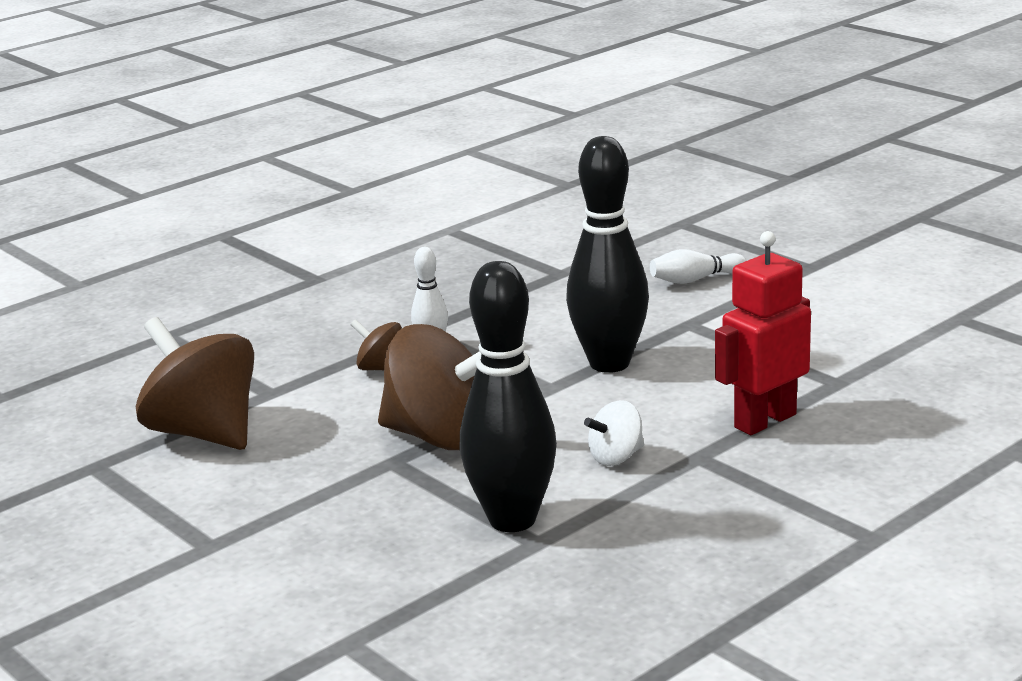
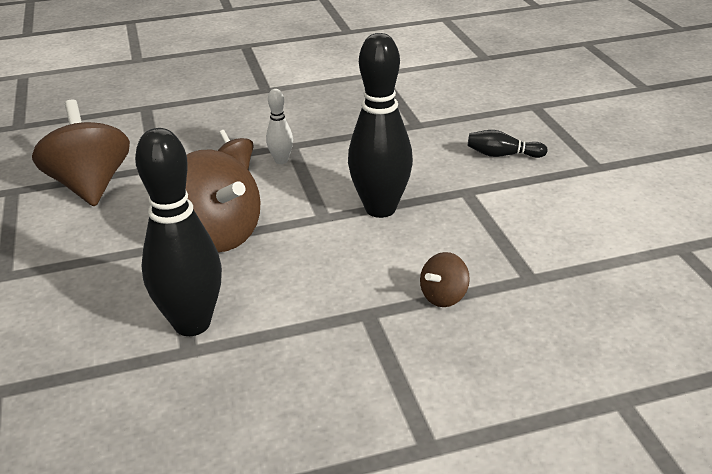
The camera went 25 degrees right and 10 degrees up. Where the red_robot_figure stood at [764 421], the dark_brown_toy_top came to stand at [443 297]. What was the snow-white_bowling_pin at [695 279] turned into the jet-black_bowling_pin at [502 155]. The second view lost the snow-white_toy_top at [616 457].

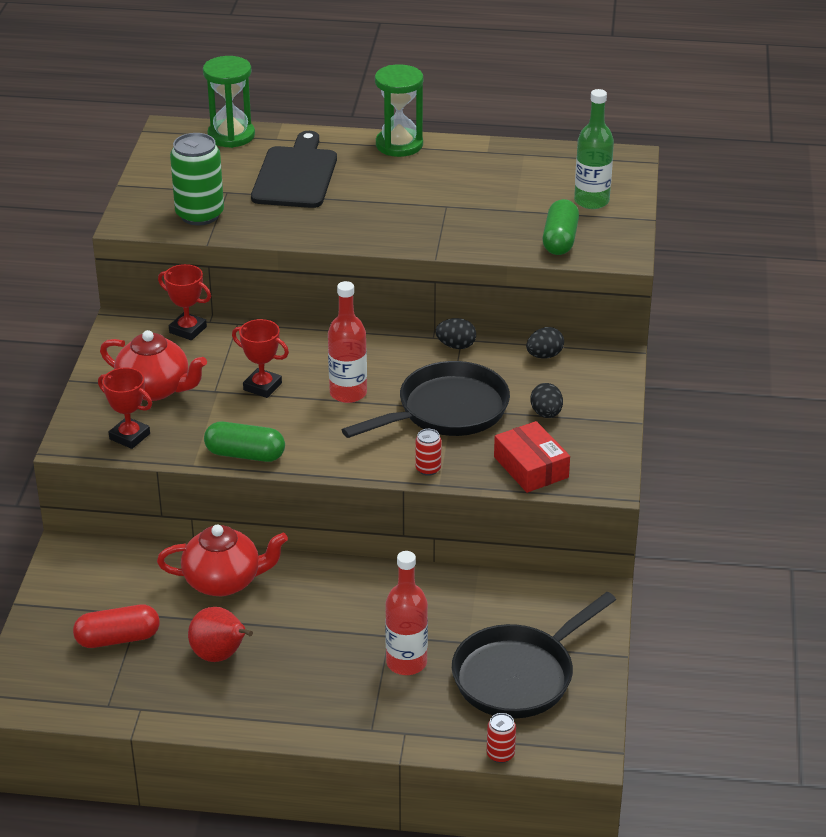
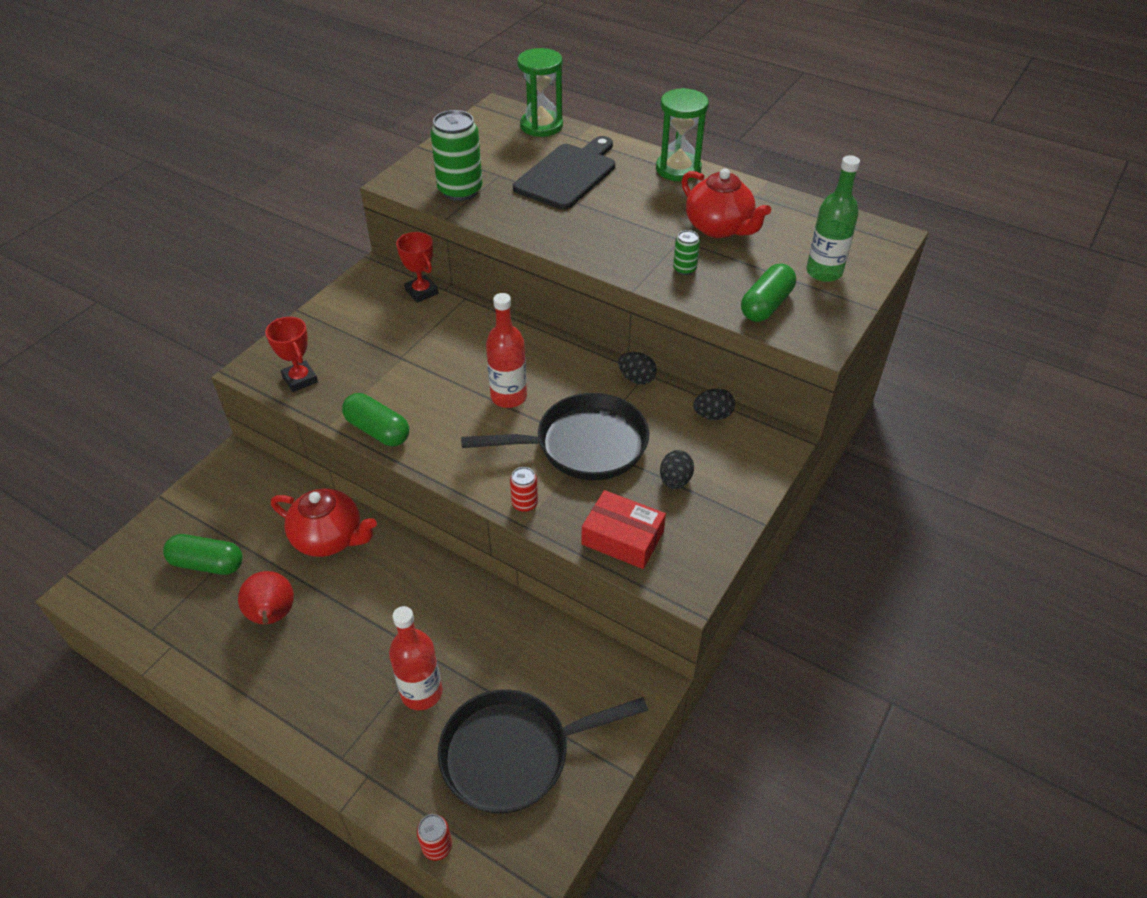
The camera went 25 degrees right and 10 degrees up. What was the red_pill_shape at [118 639] turned into the green_pill_shape at [207 564]. The red_package at [531 467] ended up facing another way, 60 degrees counterclockwise from before. The second view gained the green_tin at [684 269]. The red_china_teapot ended up elsewhere, having gone from [155 389] to [719 228]. The second view lost the red_award_cup at [262 386].

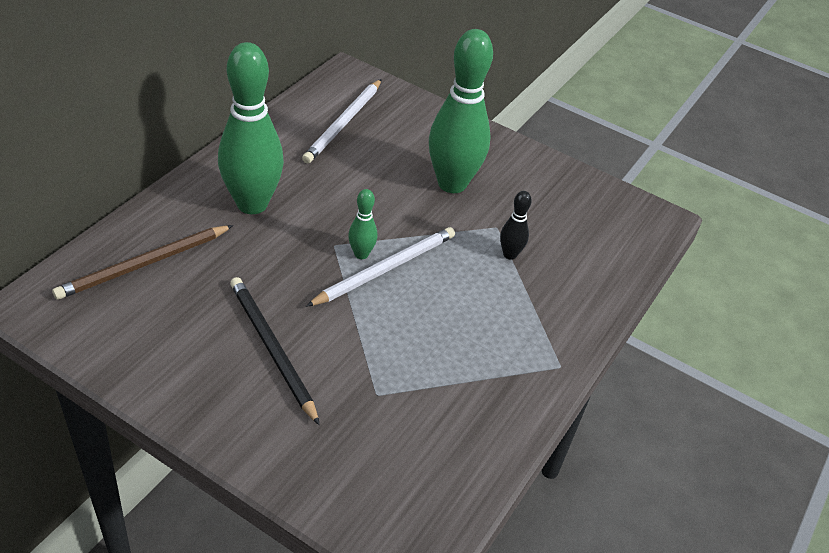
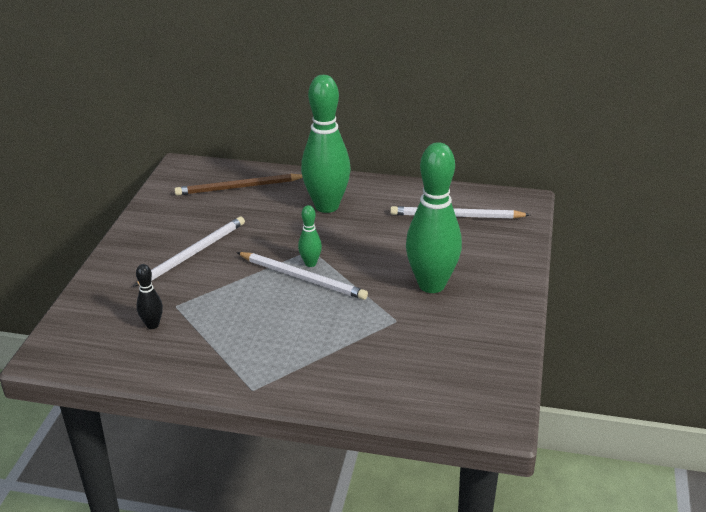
The camera went 75 degrees right and 10 degrees down. What was the jet-black_wooden_pencil at [272 349] turned into the snow-white_wooden_pencil at [193 253]. The jet-black_bowling_pin ended up elsewhere, having gone from [510 254] to [152 325]. The dark_brown_wooden_pencil at [144 264] ended up facing another way, 45 degrees counterclockwise from before.

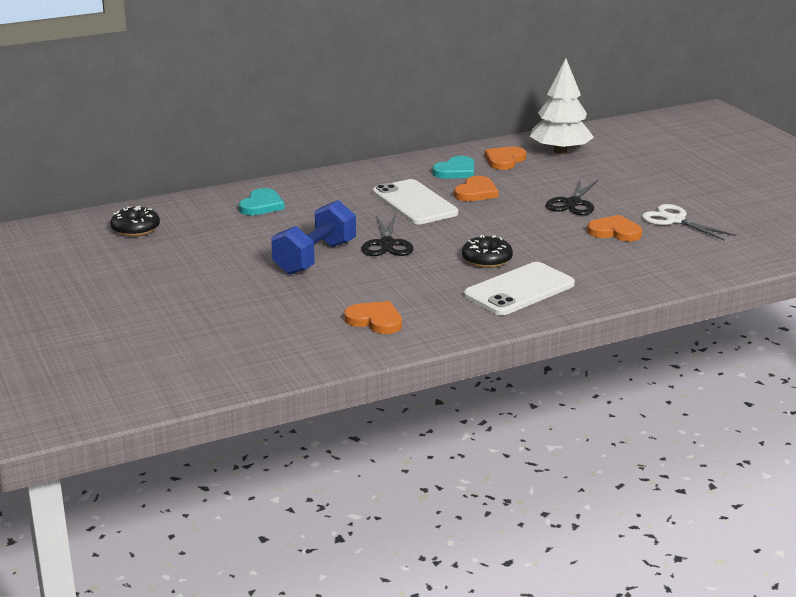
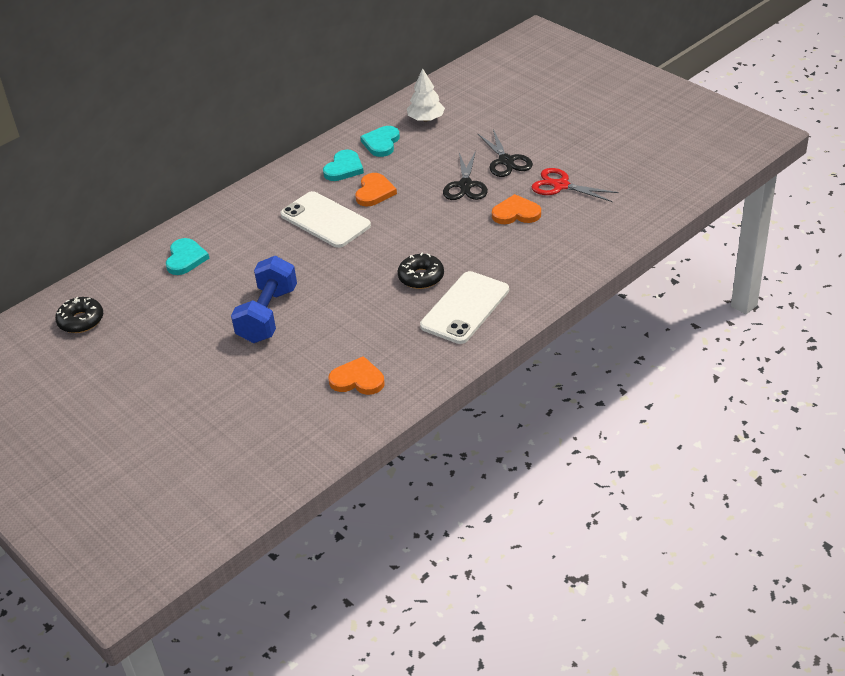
The camera went 15 degrees left and 15 degrees up. What was the orange-coloured_heart_shape at [504 160] turned into the teal_heart_shape at [381 143]. The size of the snow-white_fir_tree at [560 151] changed by a factor of 0.65. The jet-black_scissors ended up elsewhere, having gone from [387 244] to [506 161]. What was the snow-white_scissors at [674 220] turned into the red_scissors at [560 186].

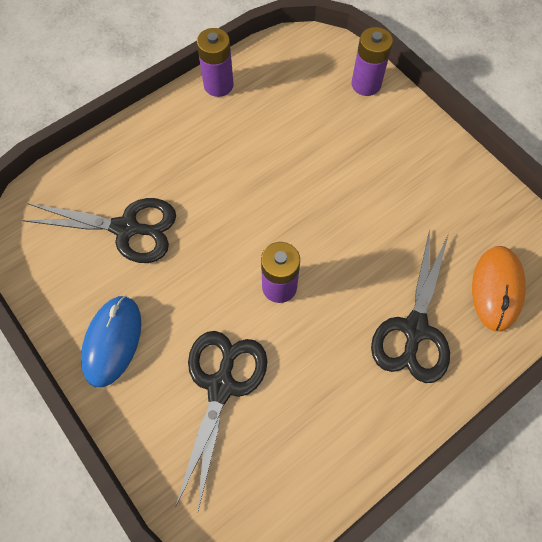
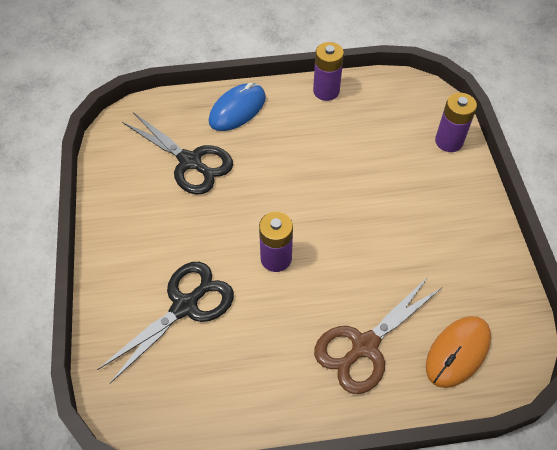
The camera went 30 degrees right and 10 degrees down. The cobalt_PC_mouse ended up elsewhere, having gone from [112 341] to [237 109]. What was the jet-black_scissors at [414 330] turned into the dark_brown_scissors at [364 346].

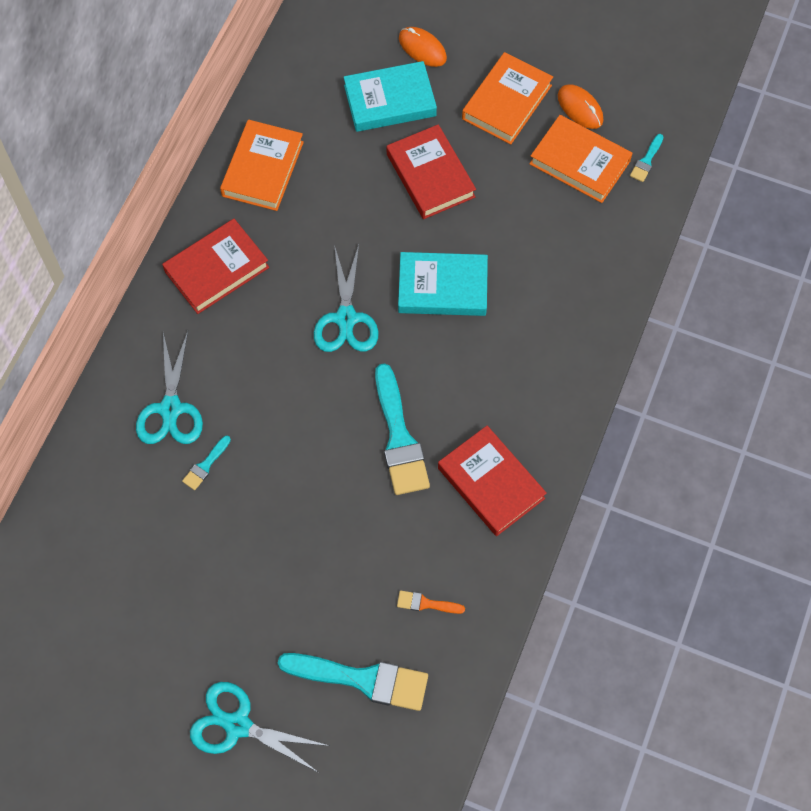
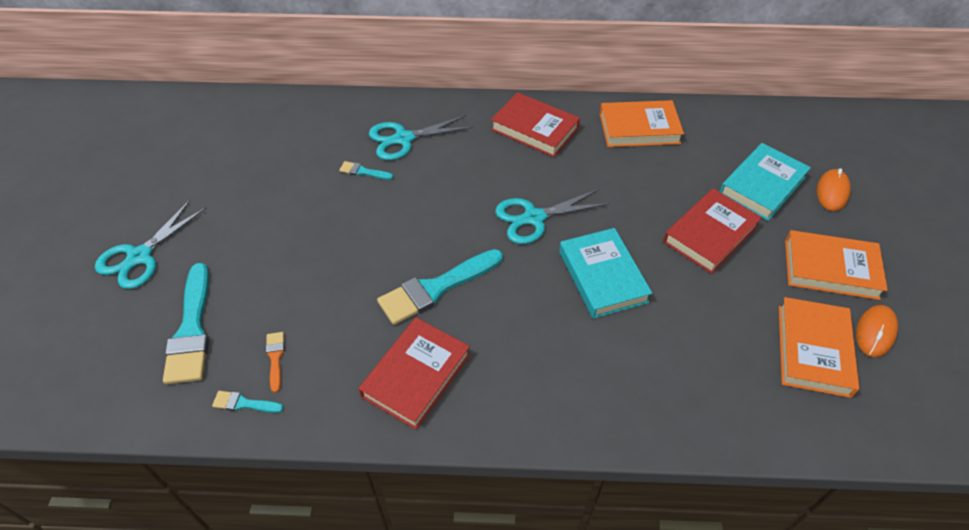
The camera went 70 degrees right and 15 degrees down. The teal_scissors at [238 725] ended up facing another way, 150 degrees counterclockwise from before. The teal_brush ended up elsewhere, having gone from [646 161] to [244 403]. The teal_hardcover at [390 101] ended up facing another way, 75 degrees clockwise from before.

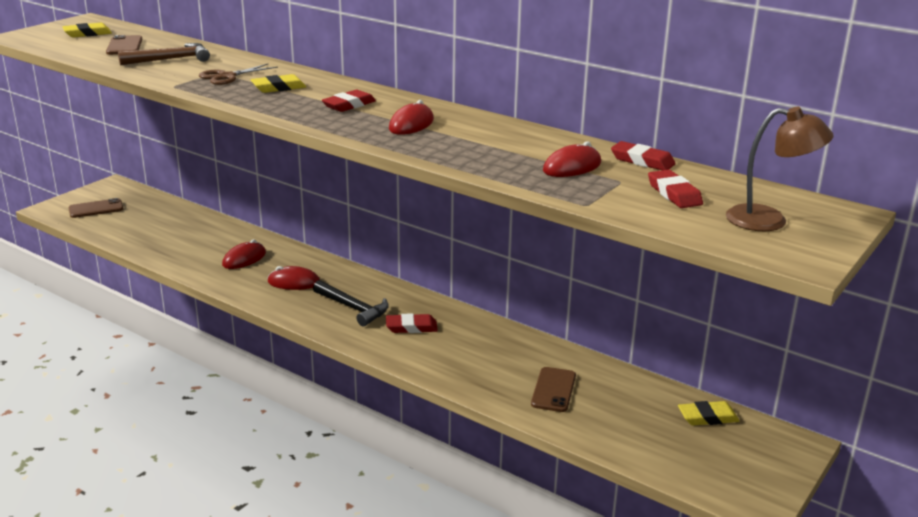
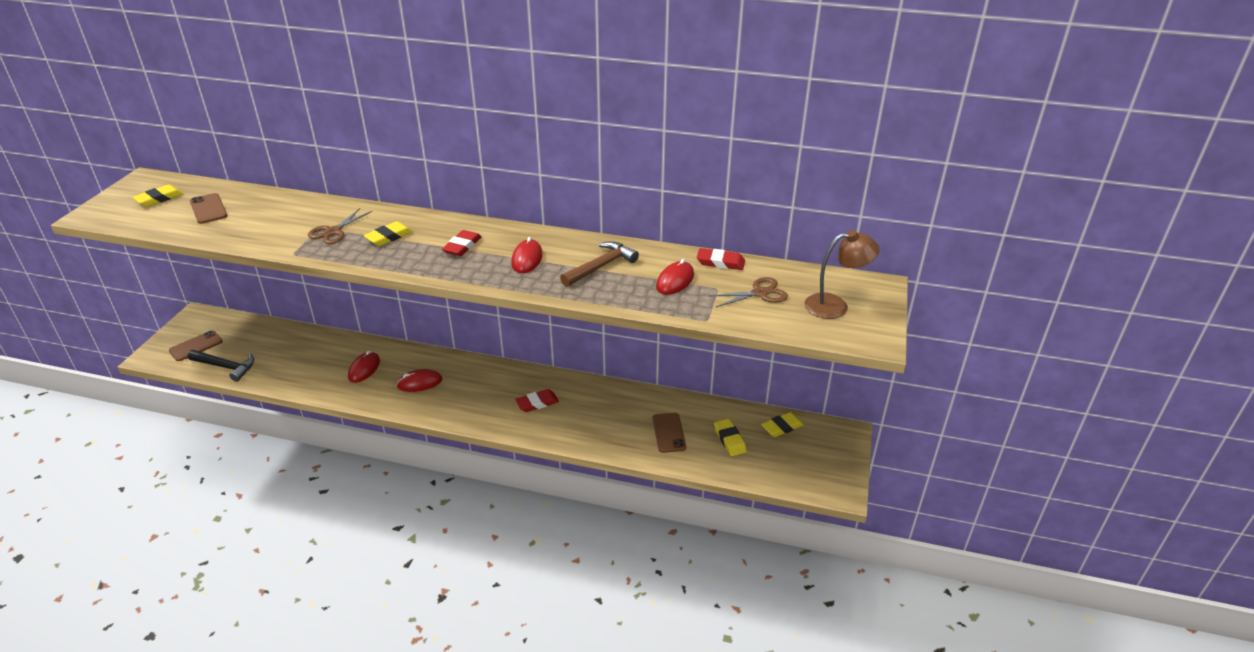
The camera went 20 degrees left and 10 degrees up. The jet-black_claw_hammer ended up elsewhere, having gone from [353 308] to [226 367]. The dark_brown_claw_hammer ended up elsewhere, having gone from [171 59] to [601 266]. Where the red_gum_eraser stood at [674 194], the dark_brown_scissors came to stand at [760 293]. The second view gained the yellow_gum_eraser at [729 440].

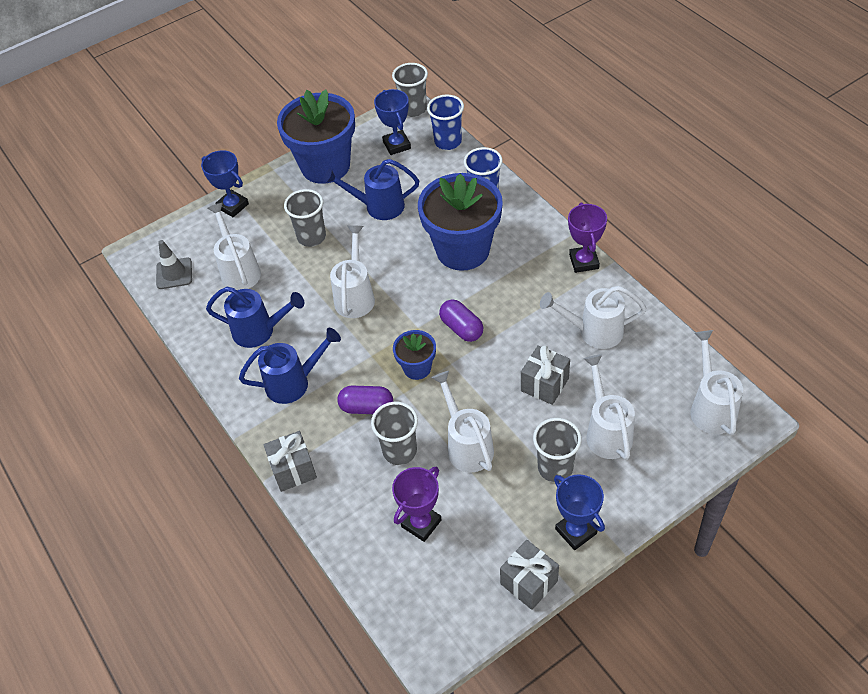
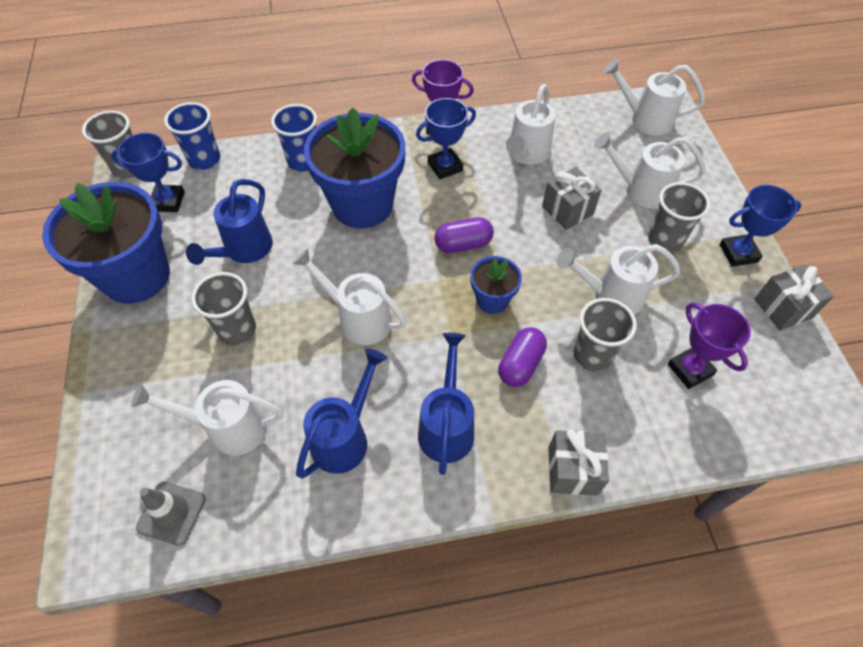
The camera went 70 degrees left and 5 degrees up. The cobalt_award_cup ended up elsewhere, having gone from [233 206] to [445 166].

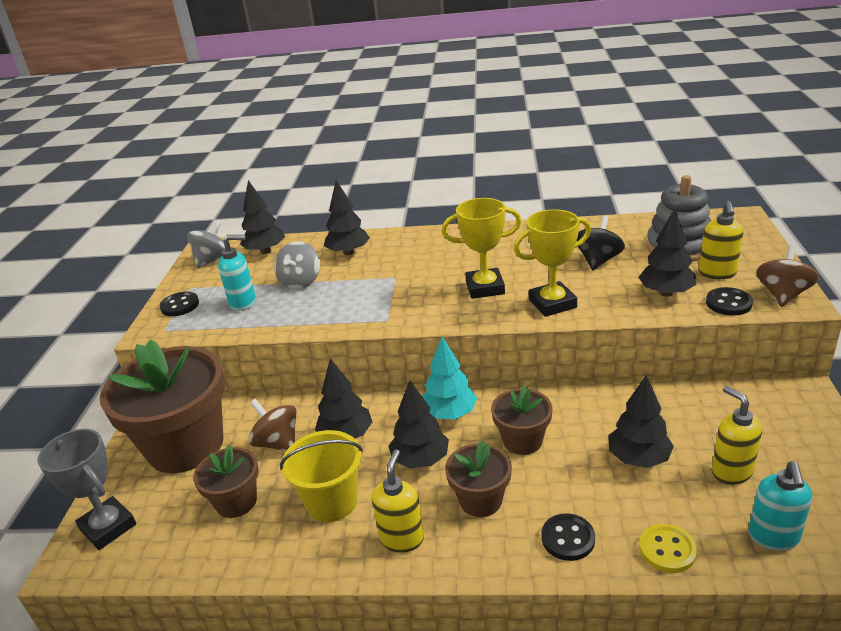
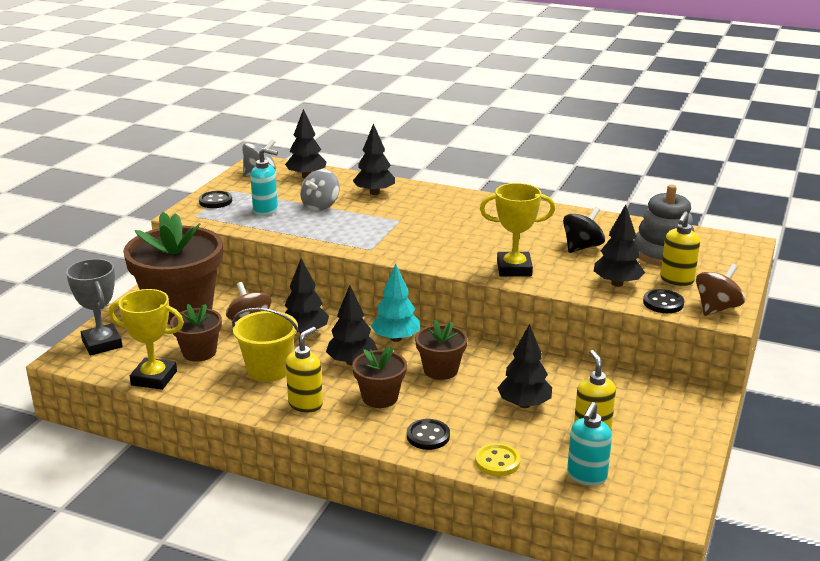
The camera went 15 degrees right and 5 degrees down. The yellow_award_cup ended up elsewhere, having gone from [485 288] to [154 378].

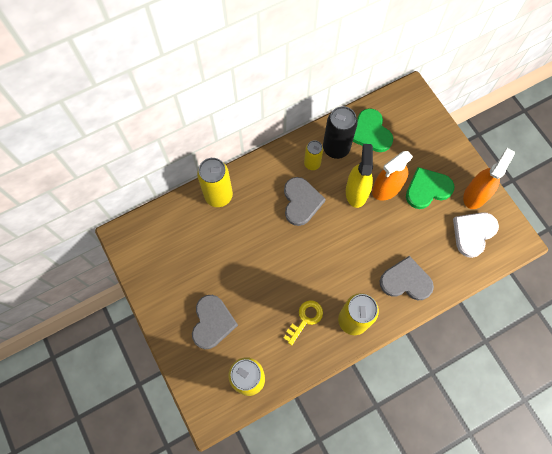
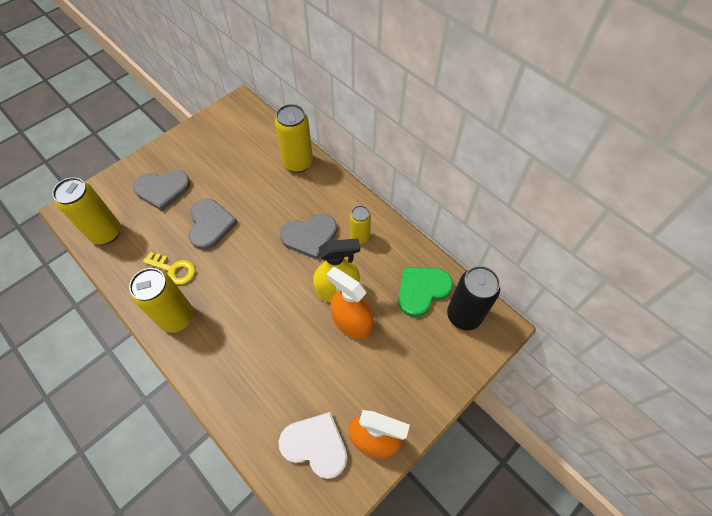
The camera went 75 degrees right and 10 degrees down. The ash-grey_heart_shape ended up elsewhere, having gone from [406 281] to [210 225]. The jet-black_tin ended up elsewhere, having gone from [336 148] to [464 315]. The second view lost the green_heart_shape at [427 189].

